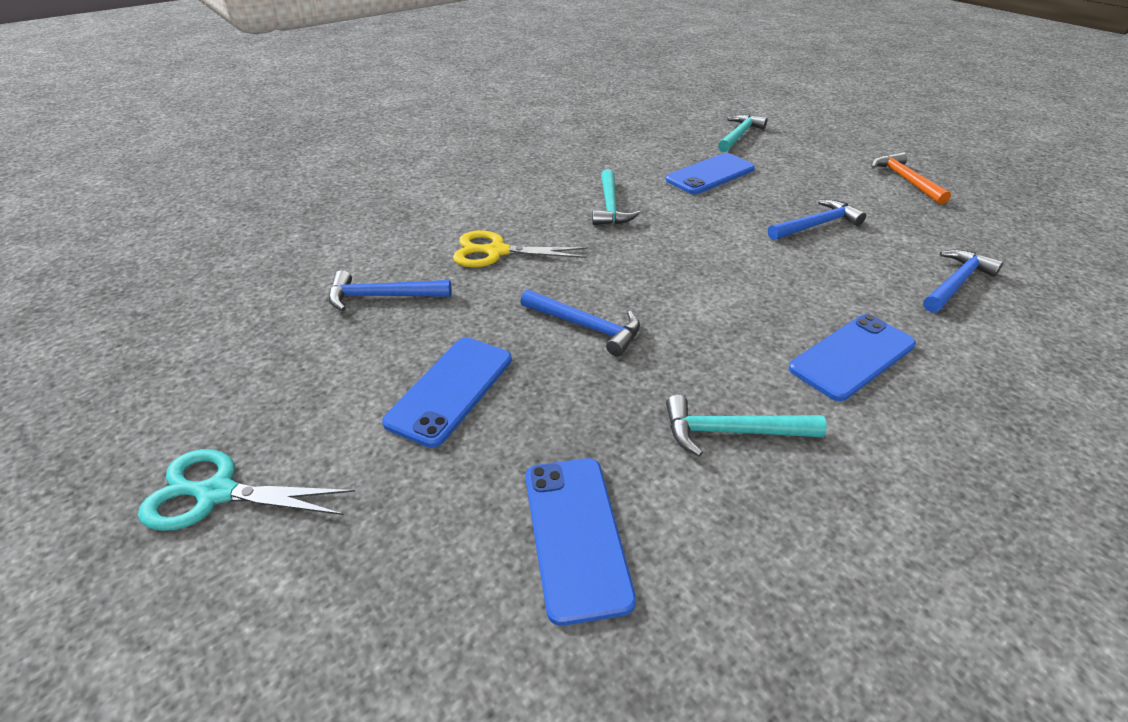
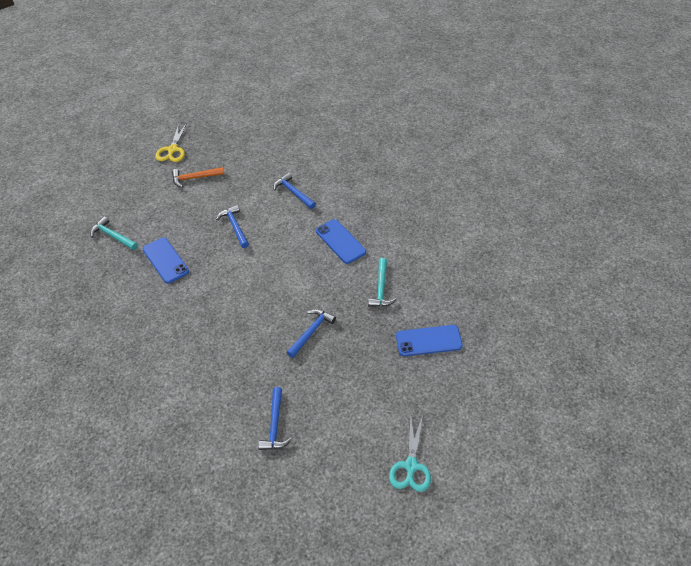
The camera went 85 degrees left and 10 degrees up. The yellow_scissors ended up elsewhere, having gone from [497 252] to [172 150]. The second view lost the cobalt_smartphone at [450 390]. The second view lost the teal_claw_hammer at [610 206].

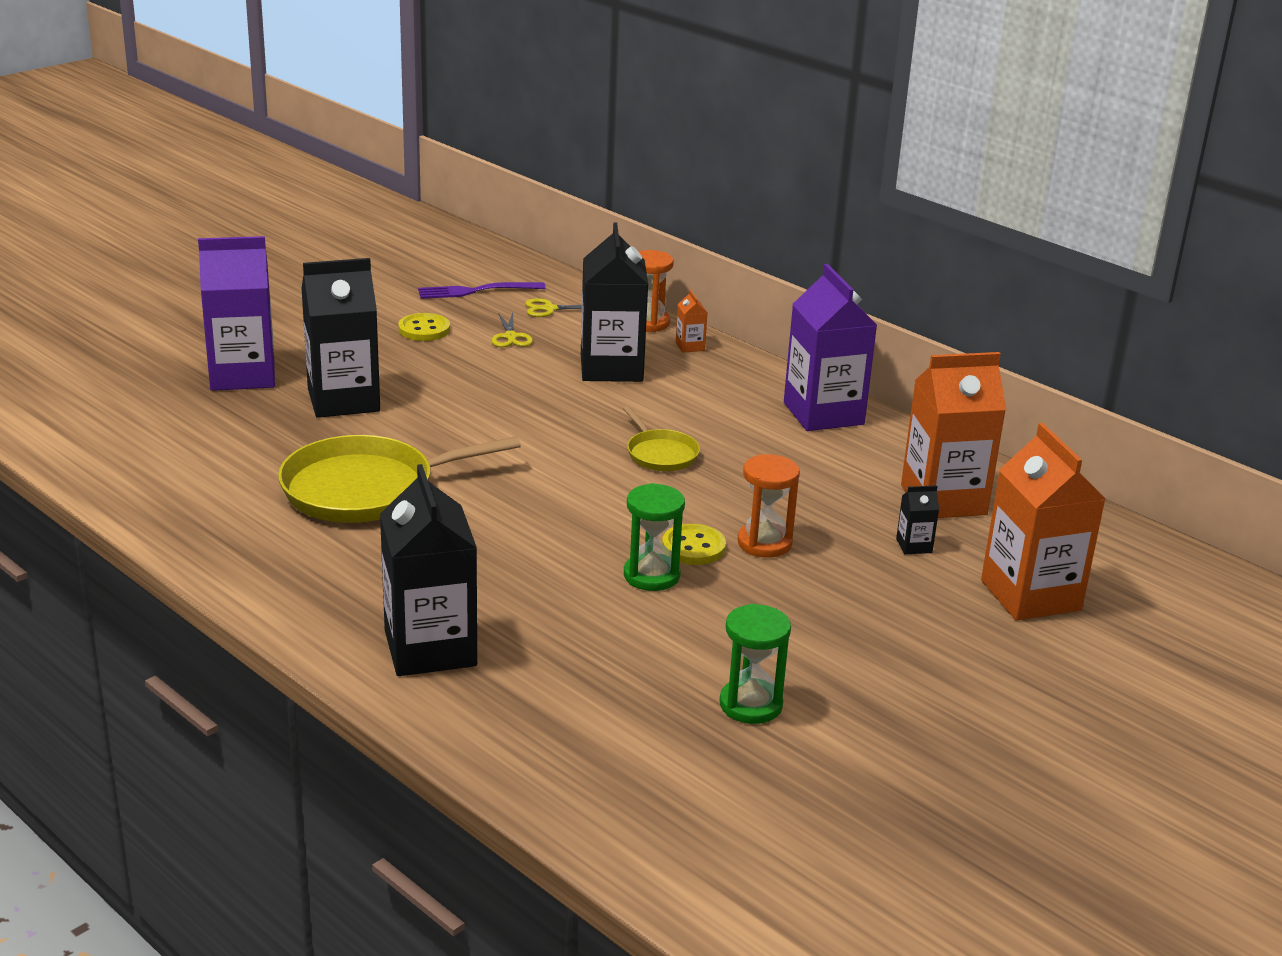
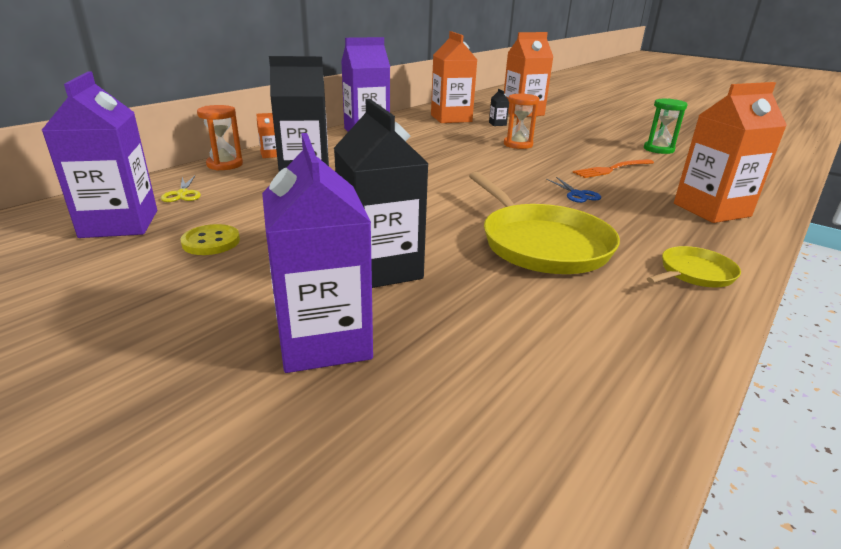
The camera went 95 degrees left and 0 degrees up. Where the purple_fork stood at [476 291], the purple_milk_carton came to stand at [119 224]. The second view gained the cobalt_scissors at [577 194]. The second view gained the orange-coloured_fork at [611 169]. The yellow_pan ended up elsewhere, having gone from [660 454] to [694 273]. What was the jet-black_milk_carton at [430 648] turned into the orange-coloured_milk_carton at [711 210]. The second view lost the yellow_scissors at [511 337]. The second view lost the green_sand_timer at [651 575]. The second view lost the yellow_button at [693 547].

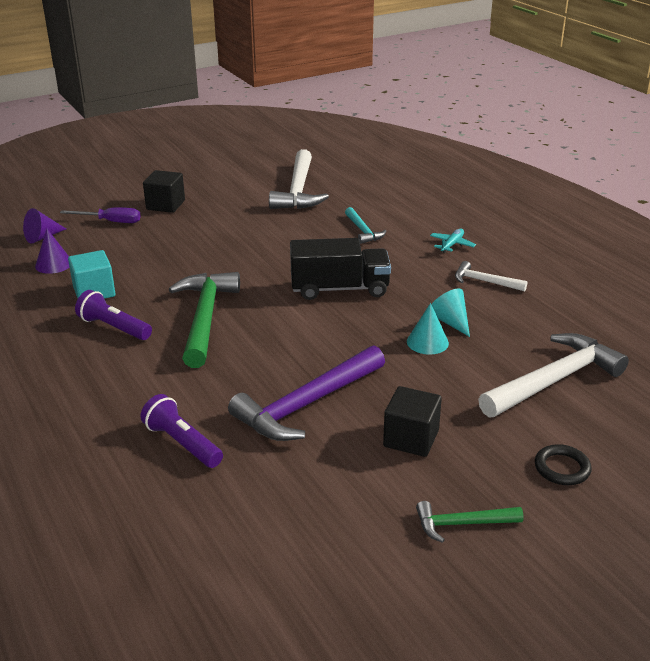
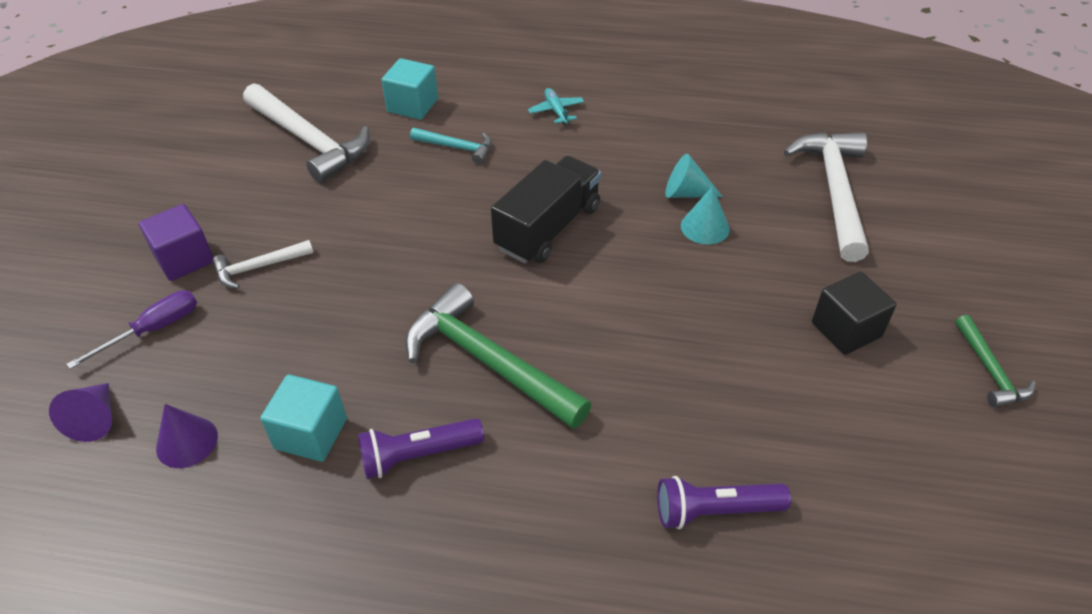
The camera went 50 degrees left and 15 degrees up. What was the jet-black_block at [165 205] turned into the purple_block at [184 259]. The snow-white_claw_hammer ended up elsewhere, having gone from [484 281] to [258 267]. The second view gained the teal_block at [412 105]. The green_claw_hammer at [462 524] ended up facing another way, 45 degrees counterclockwise from before. The second view lost the purple_claw_hammer at [307 404]. The second view lost the jet-black_hoop at [562 468].

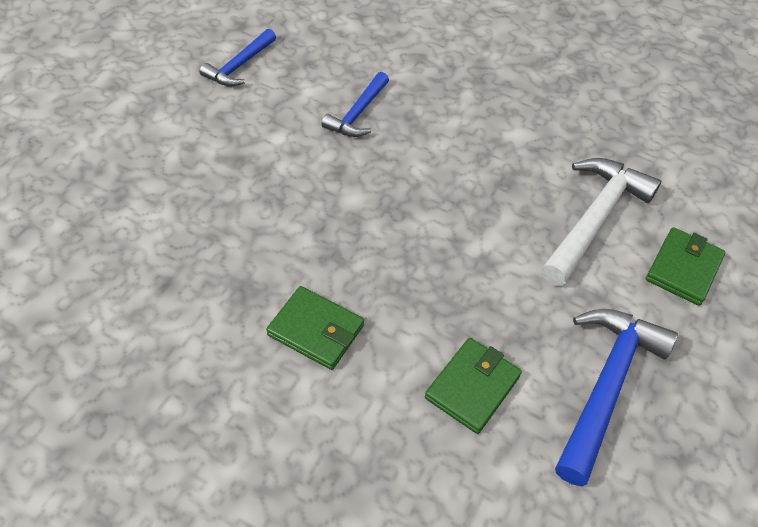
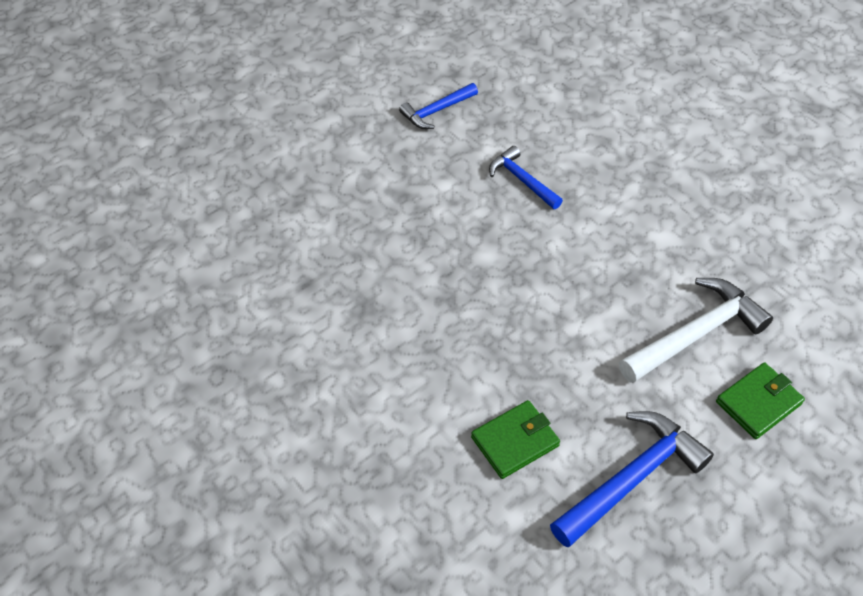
The camera went 25 degrees right and 0 degrees up. The cobalt_claw_hammer at [358 113] ended up facing another way, 90 degrees clockwise from before. The second view lost the green_wallet at [316 330].

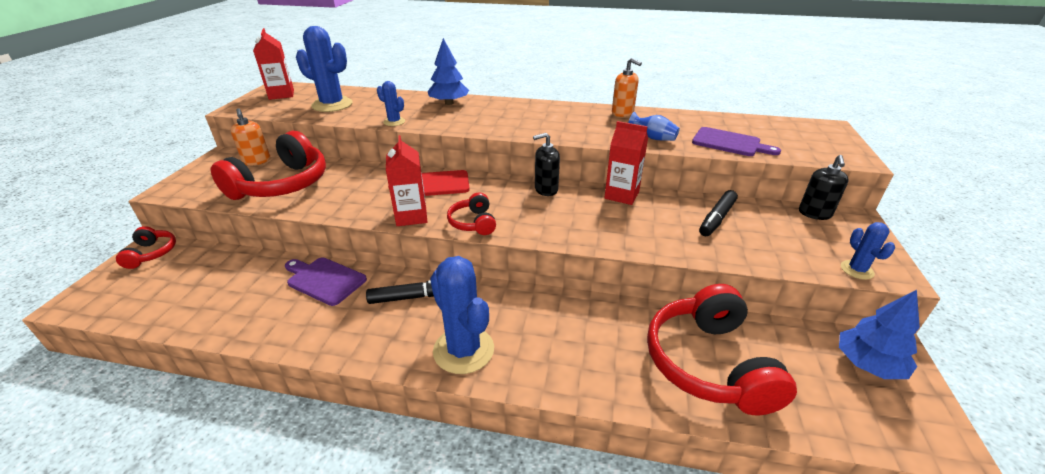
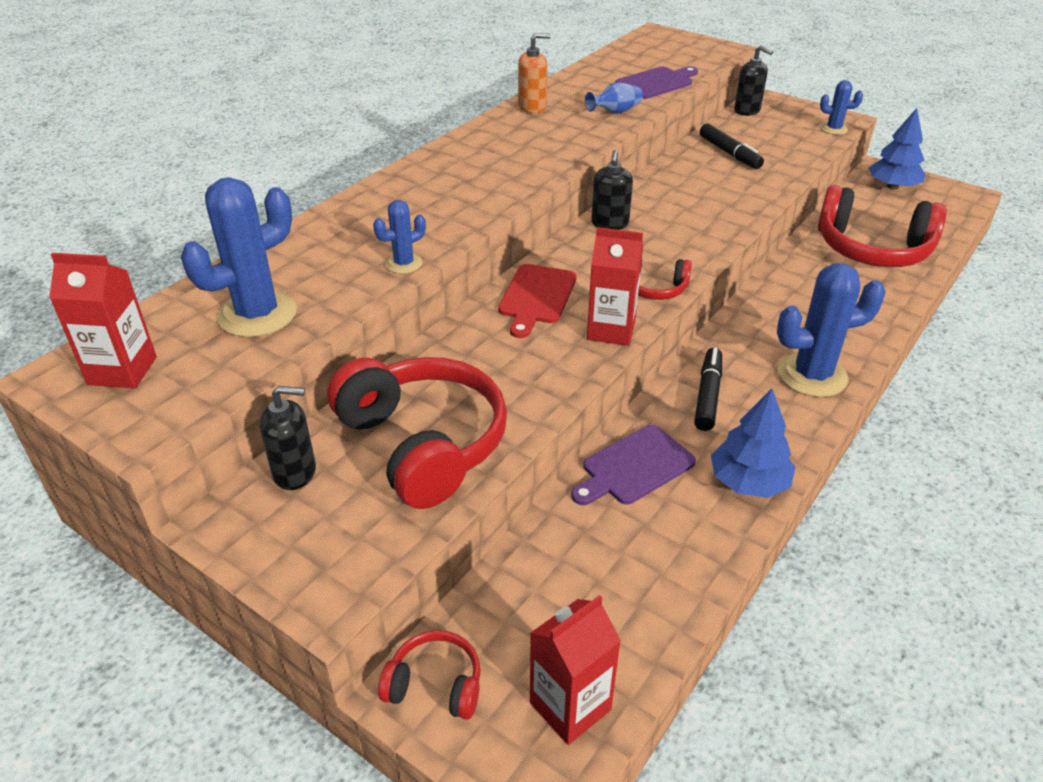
The camera went 65 degrees left and 5 degrees up. What was the orange-coloured_pump_bottle at [257 161] turned into the jet-black_pump_bottle at [295 472]. The red_milk_carton ended up elsewhere, having gone from [621 195] to [570 706]. The cobalt_fir_tree ended up elsewhere, having gone from [449 103] to [749 482].

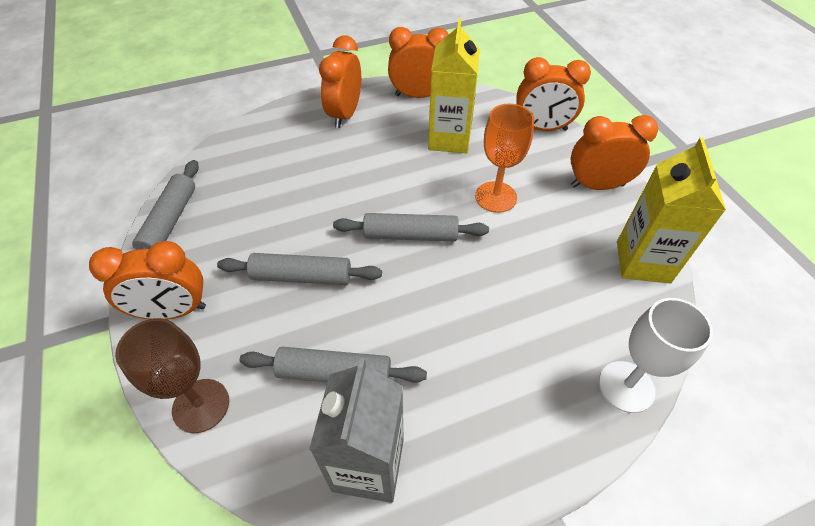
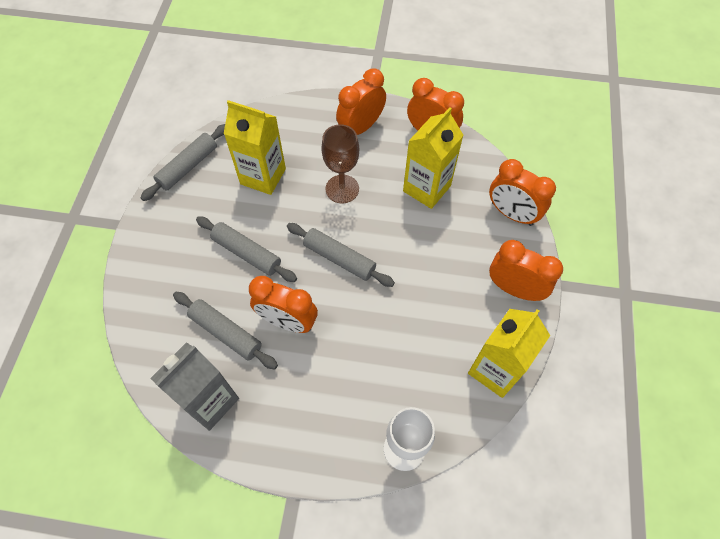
The camera went 30 degrees right and 10 degrees up. The second view gained the yellow_milk_carton at [263 176]. The orange-coloured_bedside_clock ended up elsewhere, having gone from [173 311] to [288 321]. The dark_brown_chalice ended up elsewhere, having gone from [201 405] to [342 189]. The second view lost the orange-coloured_chalice at [495 197].

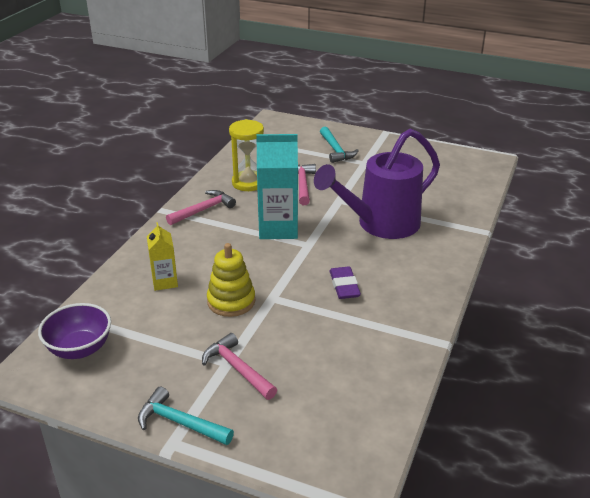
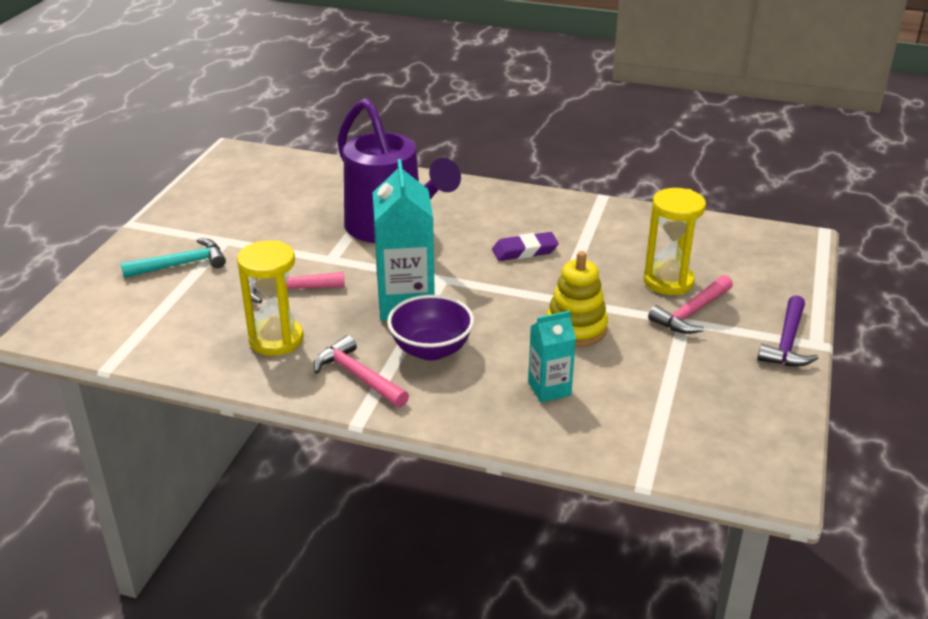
The camera went 95 degrees left and 0 degrees up. The purple_deep_dish ended up elsewhere, having gone from [80 349] to [431 350]. What was the yellow_milk_carton at [165 282] turned into the teal_milk_carton at [549 389]. The second view gained the yellow_sand_timer at [668 281]. What was the teal_claw_hammer at [180 422] turned into the purple_claw_hammer at [787 342].

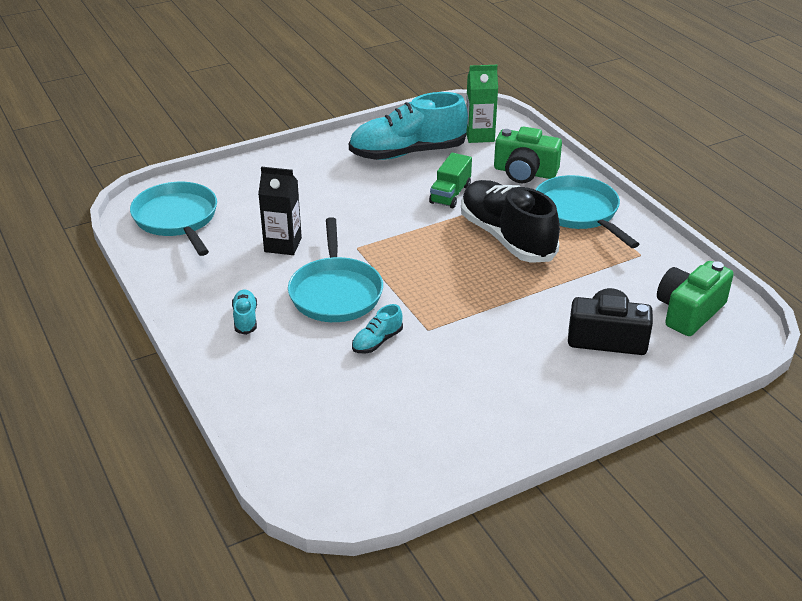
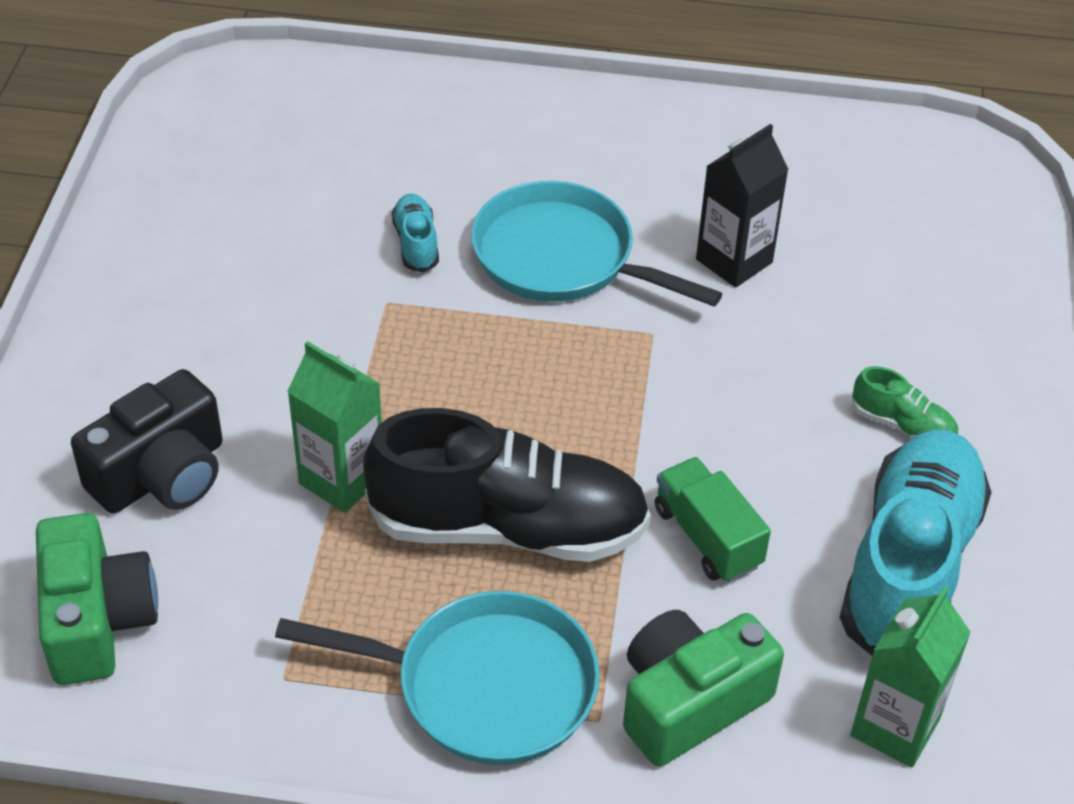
The camera went 125 degrees right and 10 degrees up. The second view gained the green_milk_carton at [342 479]. The second view gained the green_sneaker at [902 425]. The second view lost the teal_pan at [177 219]. The second view lost the teal_sneaker at [245 319].

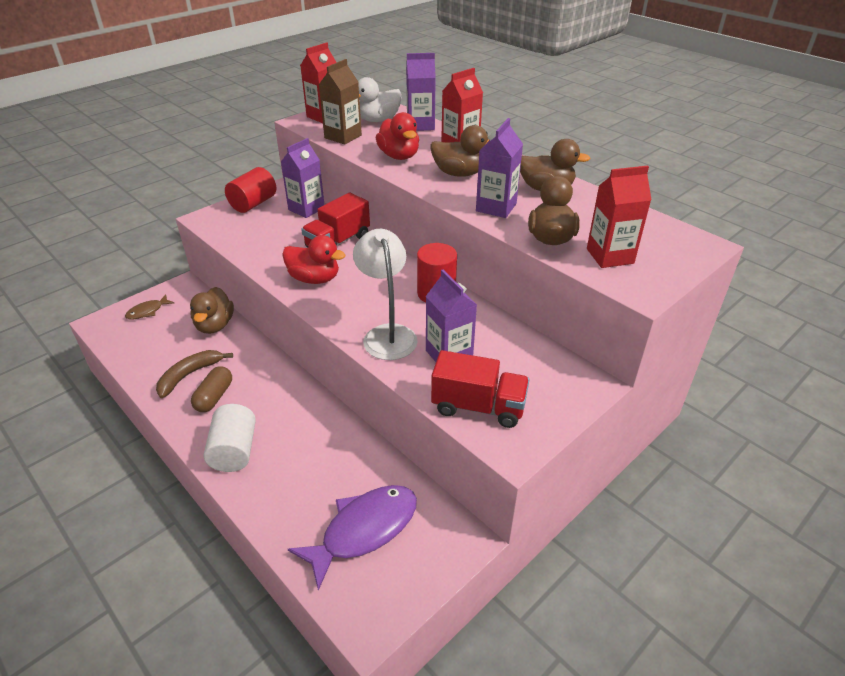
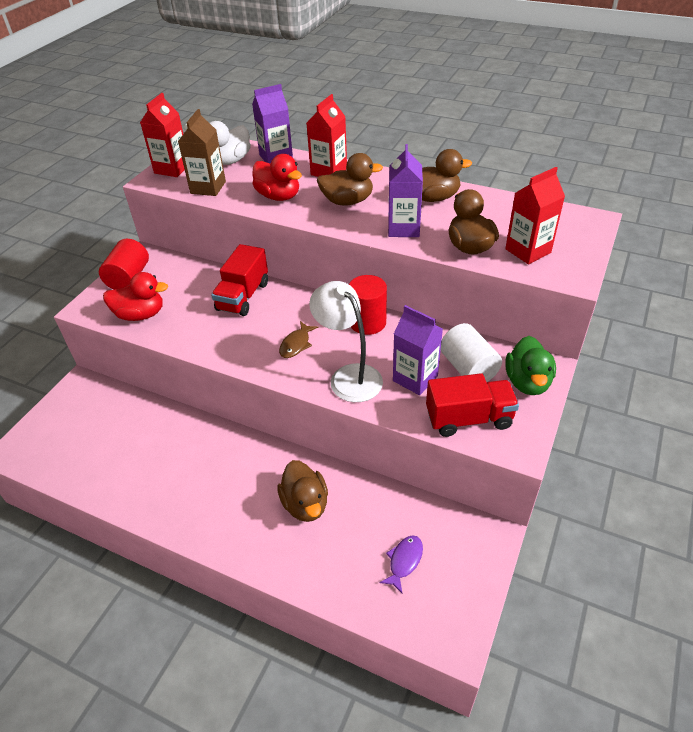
The camera went 20 degrees left and 5 degrees up. The red_toy_duck ended up elsewhere, having gone from [314 279] to [140 315]. The dark_brown_toy_duck ended up elsewhere, having gone from [215 325] to [305 504]. The dark_brown_toy_fish ended up elsewhere, having gone from [147 311] to [296 344]. The size of the purple_toy_fish at [364 530] changed by a factor of 0.49. The snow-white_cylinder ended up elsewhere, having gone from [234 451] to [468 368]. The second view gained the green_toy_duck at [527 382]. The second view lost the dark_brown_toy_banana at [189 375]. The second view lost the dark_brown_pill_shape at [214 397]. The second view lost the purple_milk_carton at [306 209].

